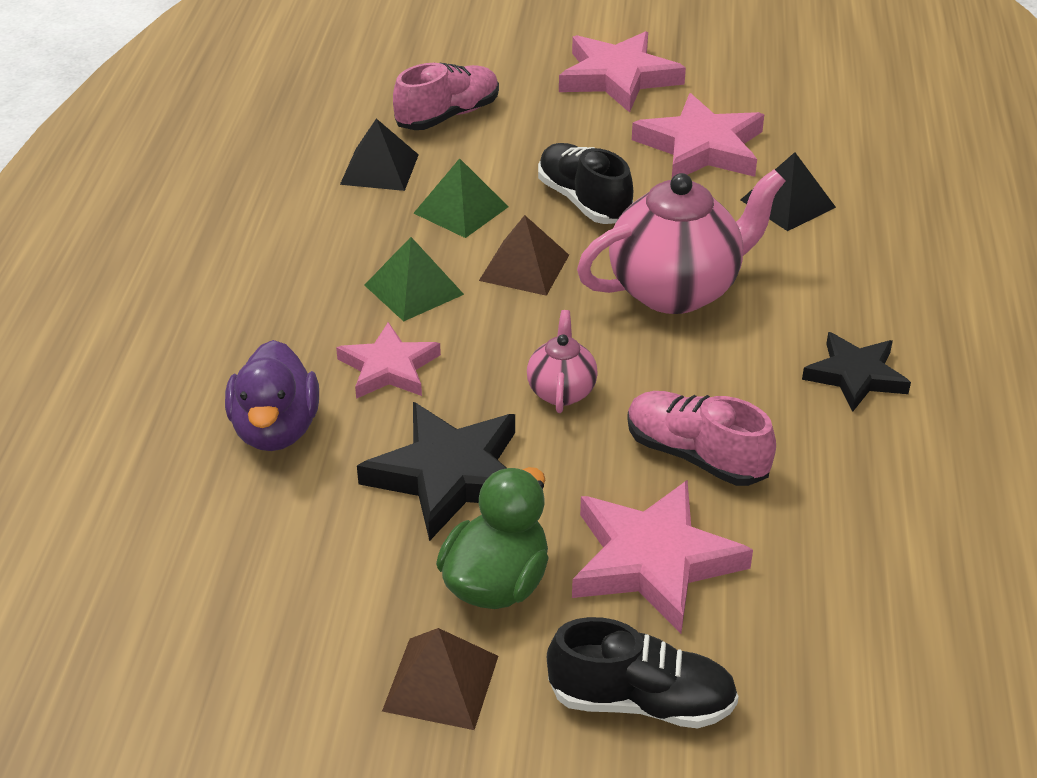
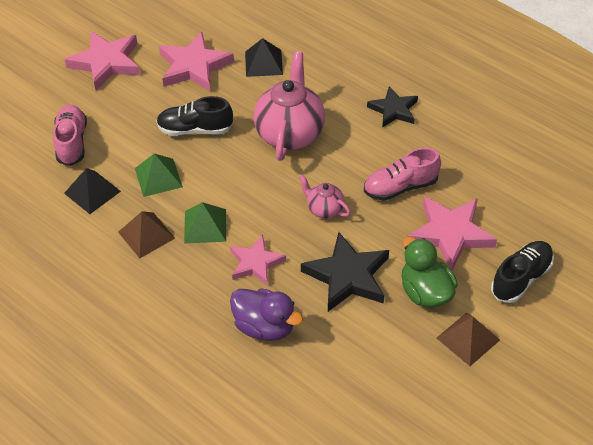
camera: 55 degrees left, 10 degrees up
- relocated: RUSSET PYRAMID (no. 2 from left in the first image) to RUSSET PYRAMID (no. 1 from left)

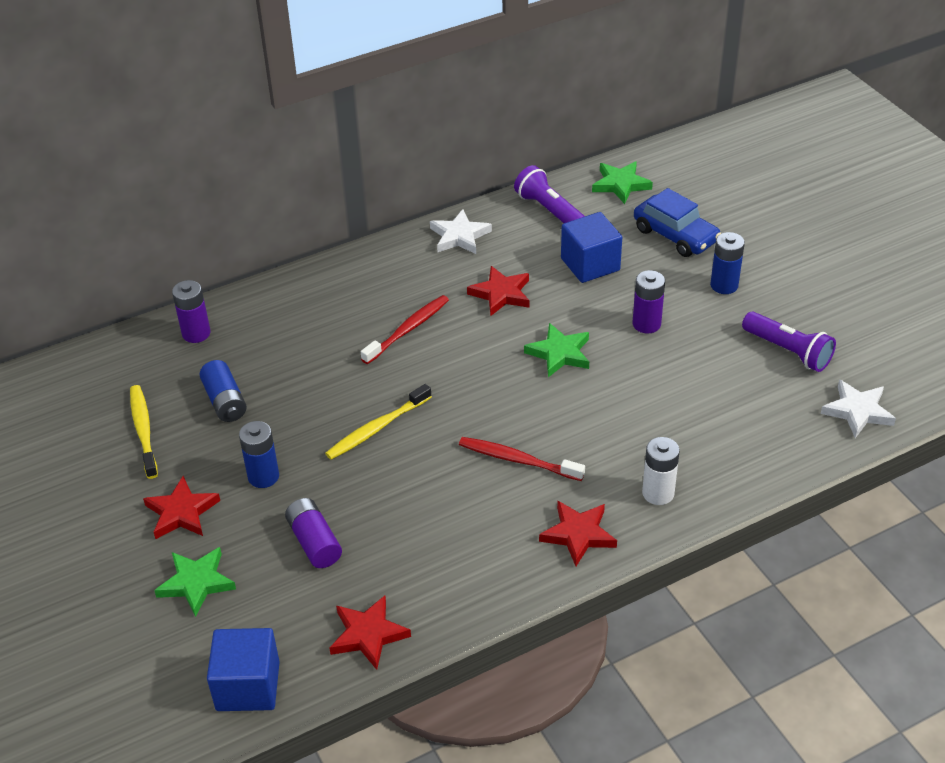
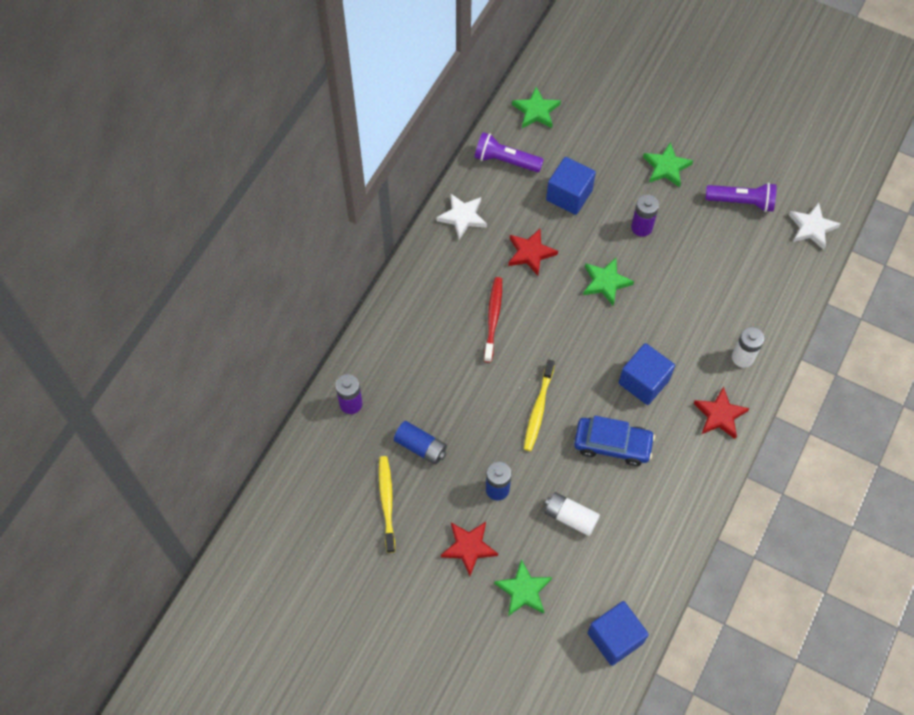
camera: 35 degrees left, 20 degrees up
- spun: GOLDEN TOOTH BRUSH (no. 1 from left) 45 degrees clockwise
- colour: PURPLE AA BATTERY (no. 2 from left) to WHITE AA BATTERY (no. 1 from left)
- missing: RED STAR (no. 2 from left)
- exchanged: RED TOOTH BRUSH (no. 2 from left) to ROYAL BLUE BLOCK (no. 3 from left)
- relocated: ROYAL BLUE CAR
- exchanged: ROYAL BLUE AA BATTERY (no. 3 from left) to GREEN STAR (no. 4 from left)

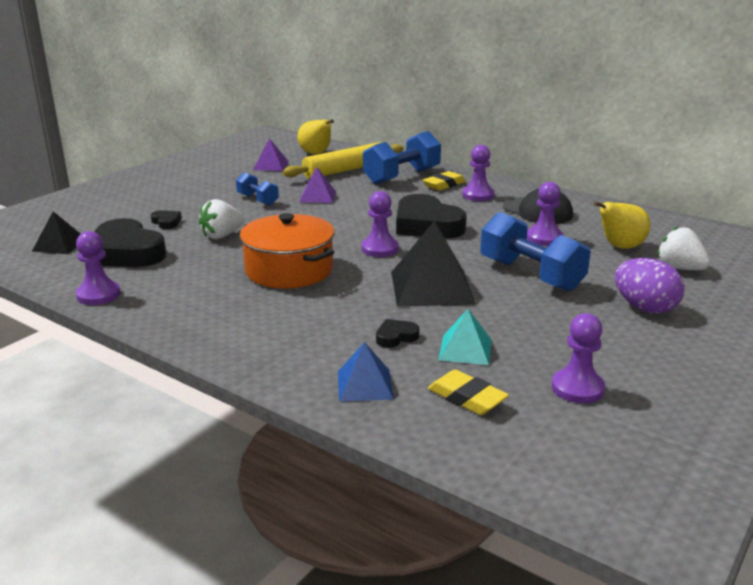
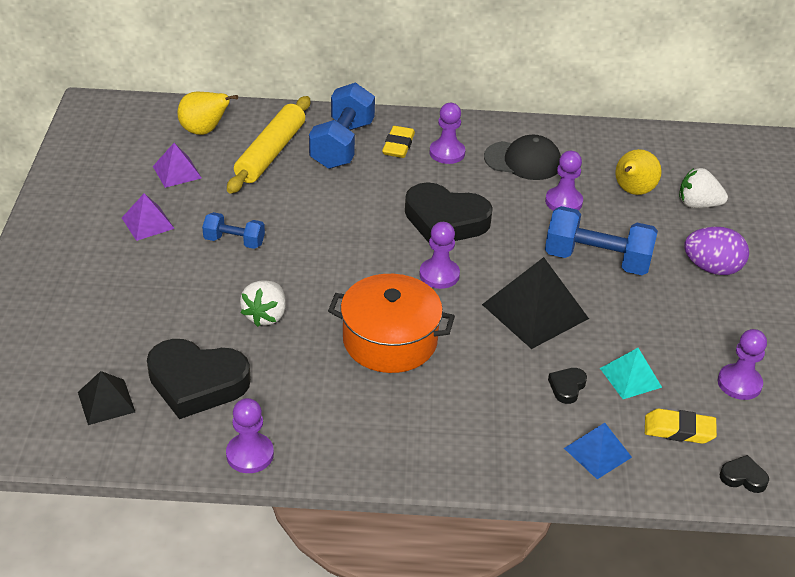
camera: 35 degrees left, 15 degrees up
- relocated: BLACK HEART SHAPE (no. 2 from left in the first image) to BLACK HEART SHAPE (no. 4 from left)
- relocated: PURPLE PYRAMID (no. 2 from left in the first image) to PURPLE PYRAMID (no. 1 from left)

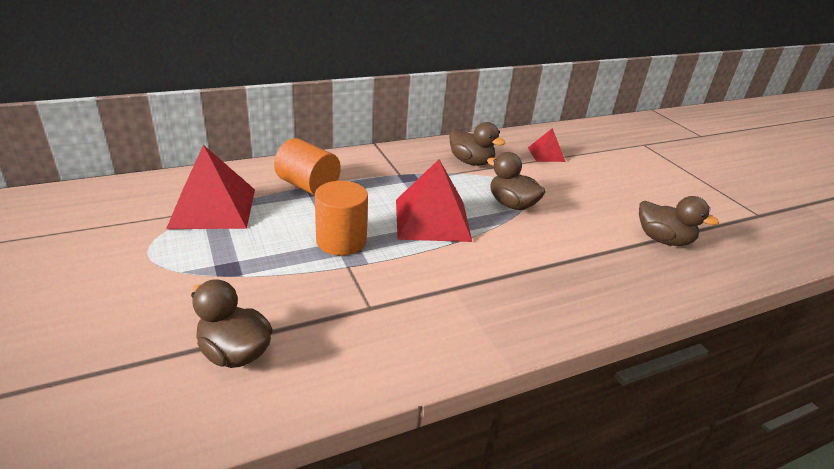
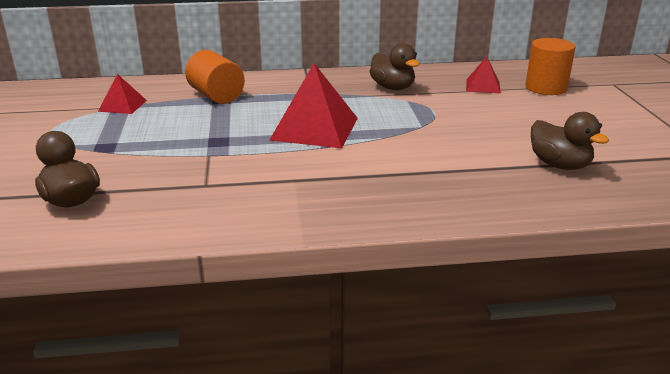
camera: 20 degrees right, 5 degrees down
- size: RED PYRAMID (no. 1 from left) x0.53
- relocated: ORANGE CYLINDER SHAPE (no. 2 from left)
- missing: RUSSET TOY DUCK (no. 3 from left)

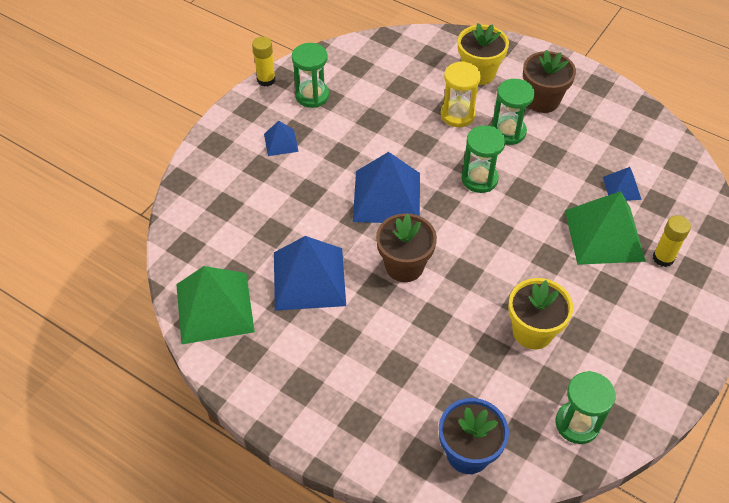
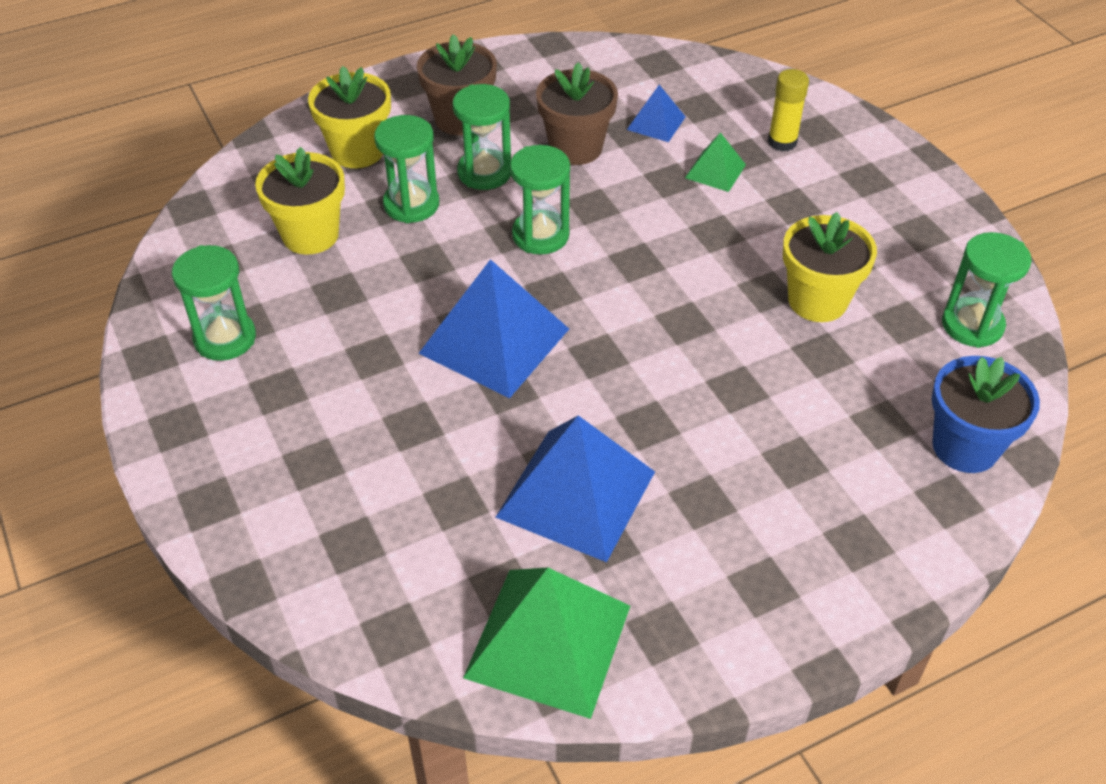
camera: 60 degrees left, 5 degrees down
- missing: GOLDEN GLUE (no. 1 from left)
- missing: ROYAL BLUE PYRAMID (no. 1 from left)
- relocated: RUSSET POTTED PLANT (no. 1 from left in the first image) to RUSSET POTTED PLANT (no. 2 from left)
- colour: GOLDEN HOURGLASS to GREEN HOURGLASS (no. 2 from left)
- size: GREEN PYRAMID (no. 2 from left) x0.49
- appeared: GOLDEN POTTED PLANT (no. 1 from left)

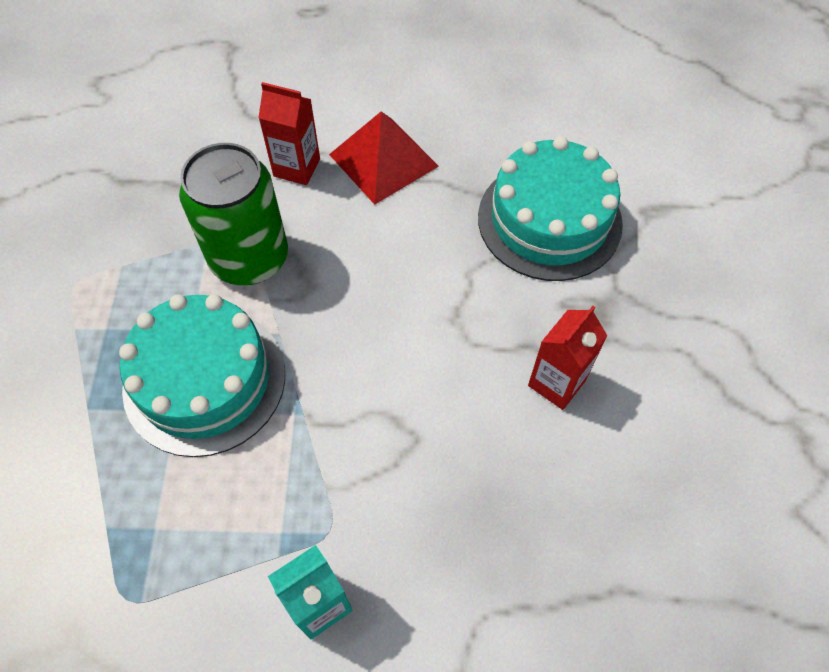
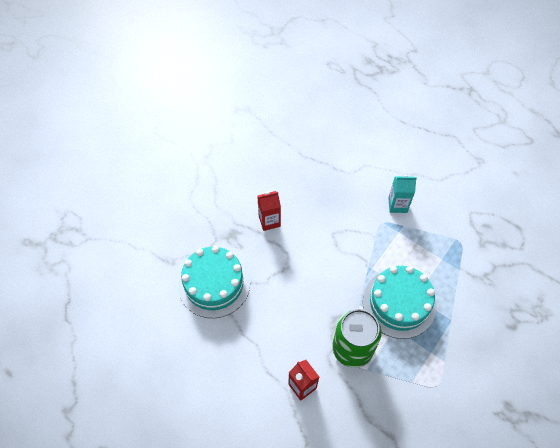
camera: 145 degrees left, 0 degrees up
- missing: RED PYRAMID

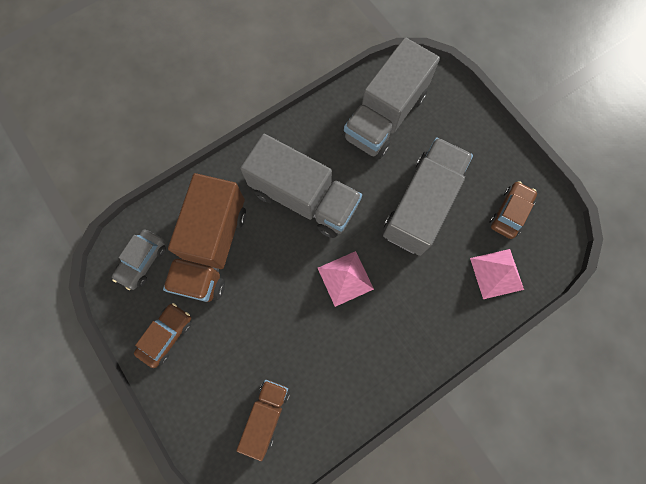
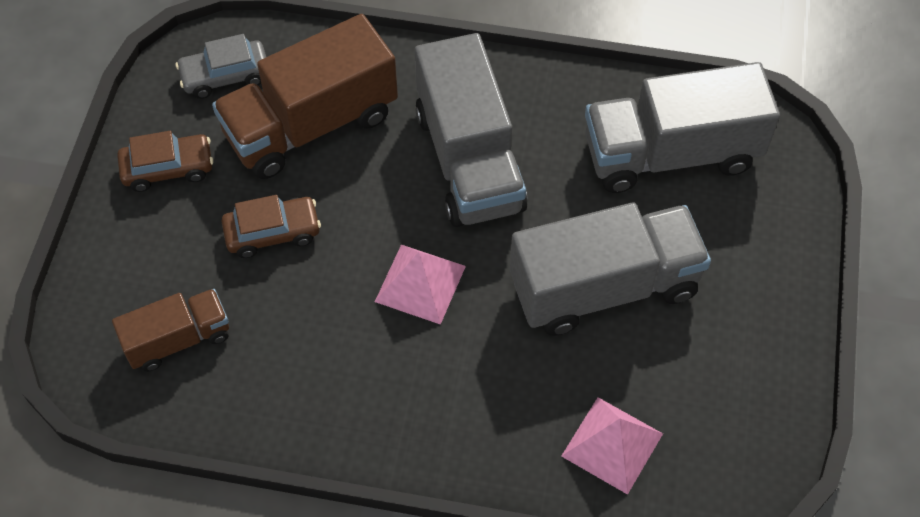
camera: 45 degrees right, 15 degrees down
- relocated: RUSSET CAR (no. 2 from left)

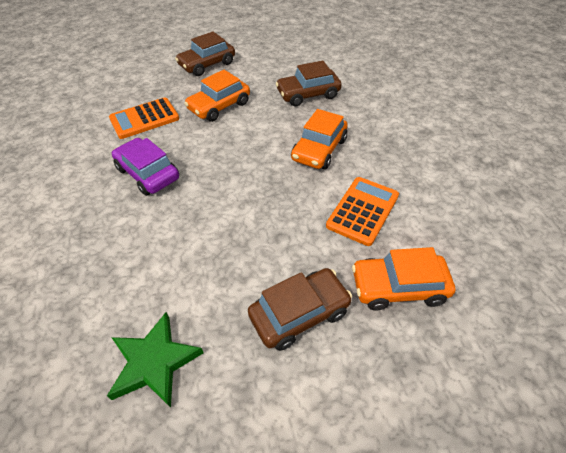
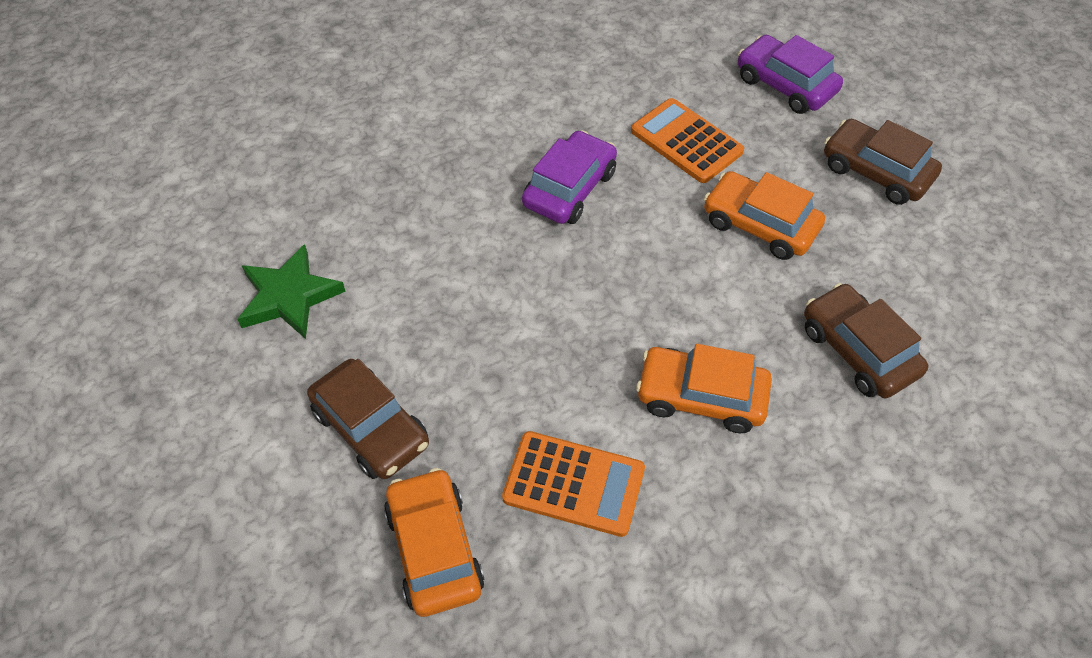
camera: 75 degrees right, 5 degrees up
- appeared: PURPLE CAR (no. 2 from left)

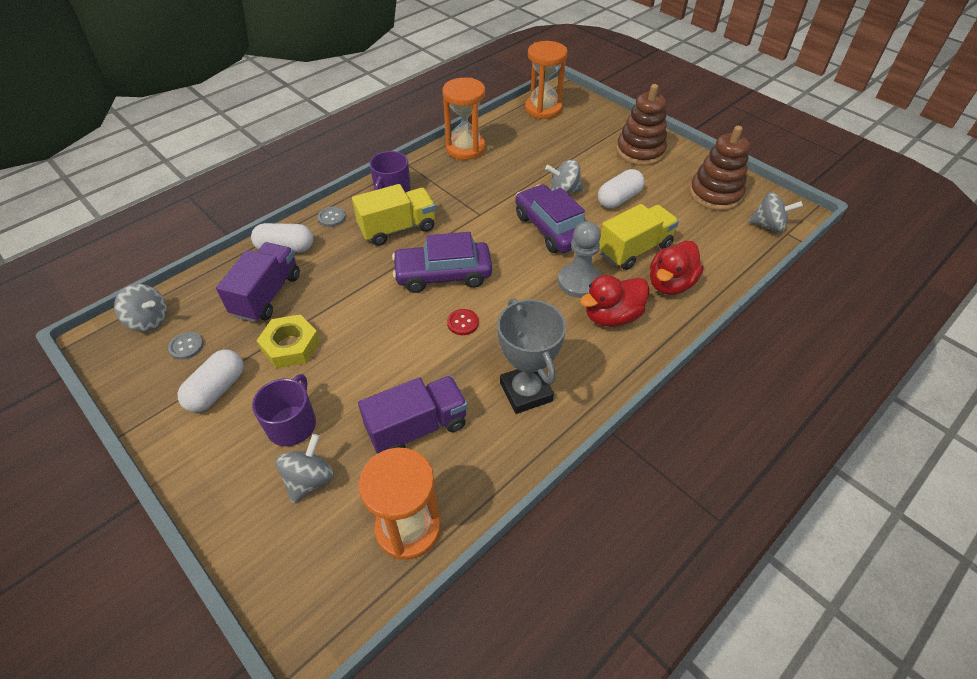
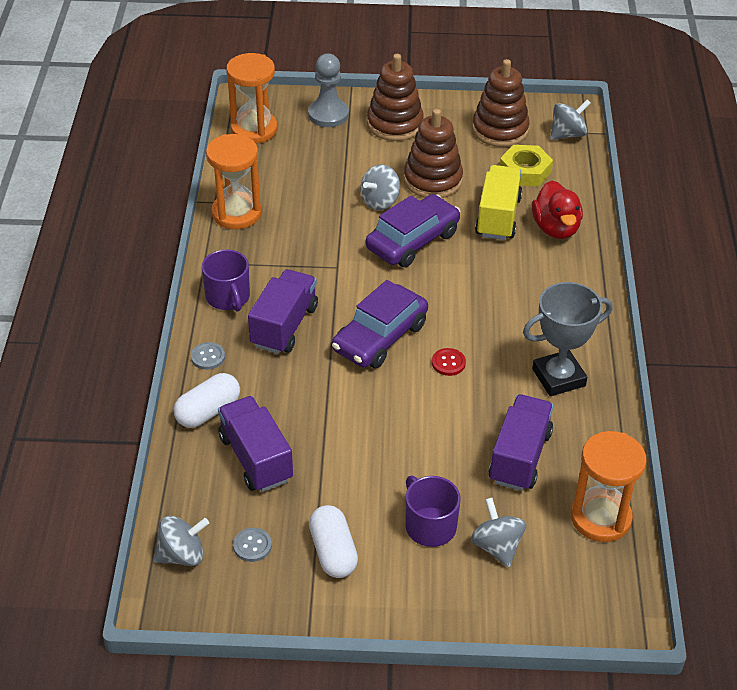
camera: 45 degrees left, 5 degrees down
- relocated: GOLDEN HEXAGON NUT
- colour: GOLDEN LORRY (no. 1 from left) to PURPLE LORRY (no. 2 from left)
- spun: GRAY AWARD CUP 45 degrees counterclockwise
- spun: PURPLE CAR (no. 2 from left) 120 degrees clockwise
- relocated: GRAY CHESS PAWN
- missing: RED TOY DUCK (no. 1 from left)
- exchanged: WHITE PILL SHAPE (no. 3 from left) to RUSSET STACKING RINGS (no. 2 from left)

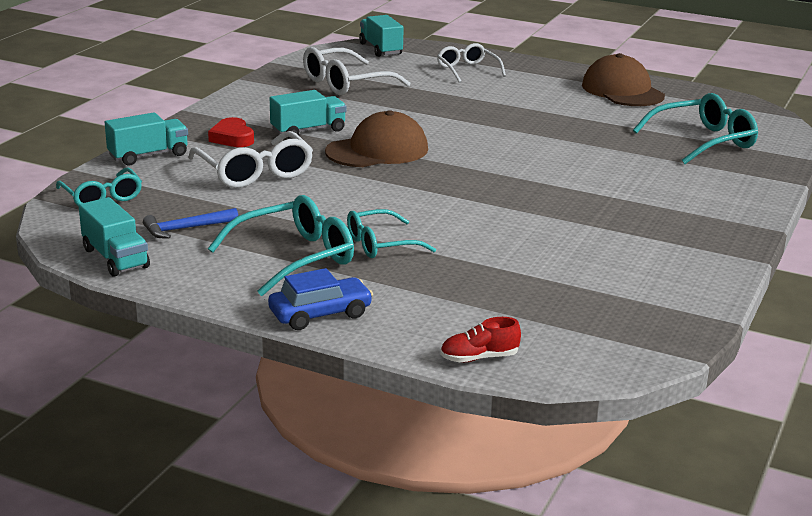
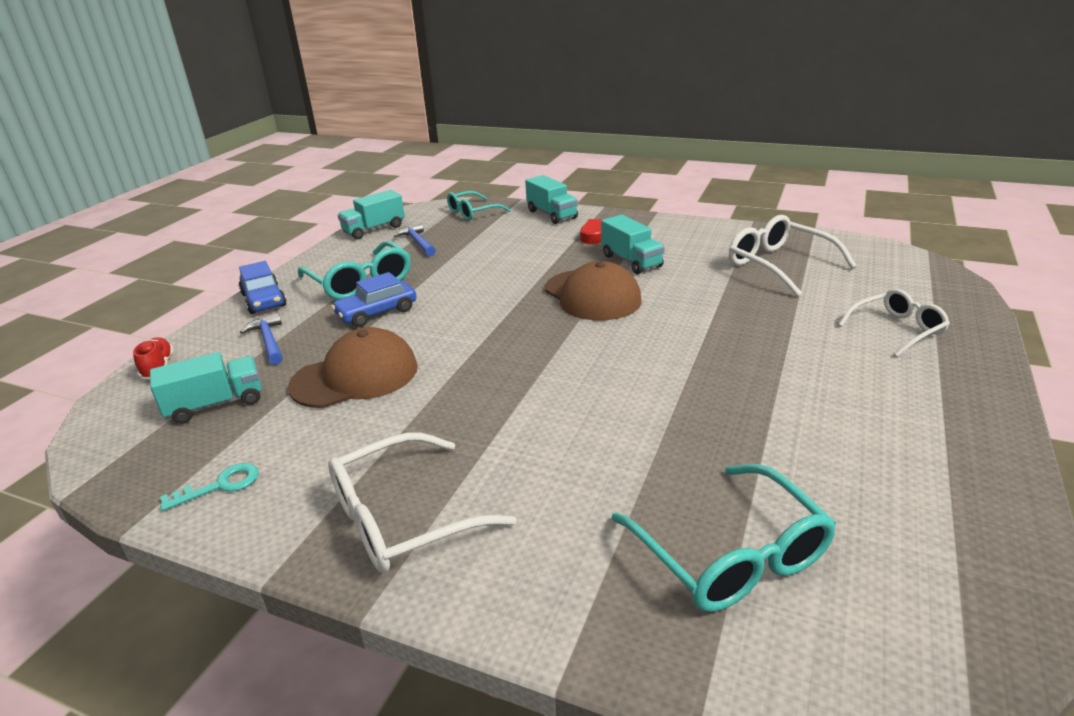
camera: 90 degrees right, 5 degrees up
- relocated: WHITE GLASSES (no. 1 from left)
- exchanged: TURQUOISE GLASSES (no. 3 from left) to ROYAL BLUE CAR (no. 2 from left)
- relocated: TURQUOISE LORRY (no. 4 from left in the first image) to TURQUOISE LORRY (no. 1 from left)
- relocated: RUSSET BASEBALL CAP (no. 2 from left in the first image) to RUSSET BASEBALL CAP (no. 1 from left)
- appeared: TURQUOISE DOOR KEY
- appeared: ROYAL BLUE HAMMER (no. 1 from left)

